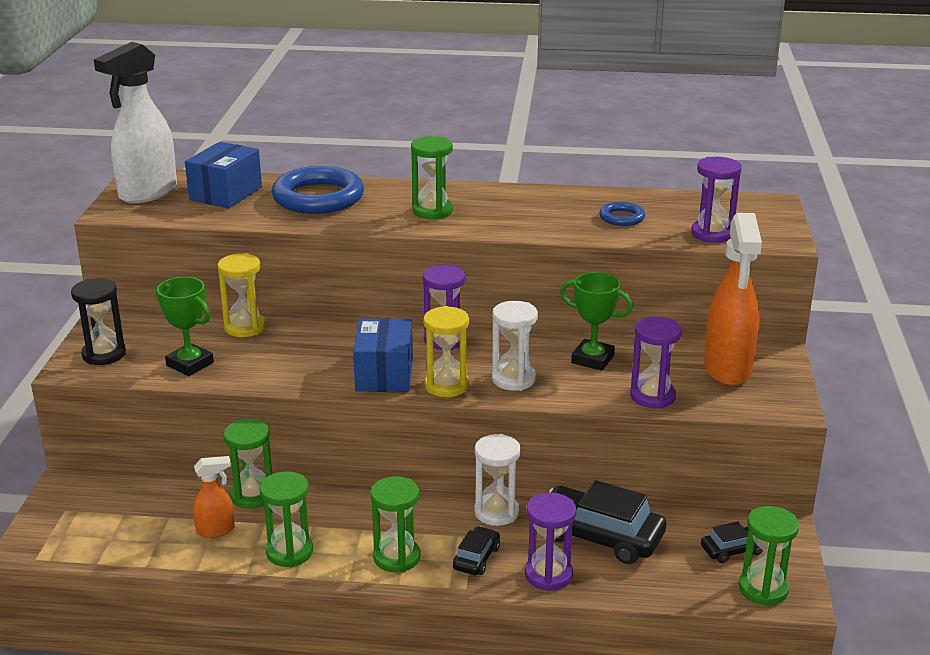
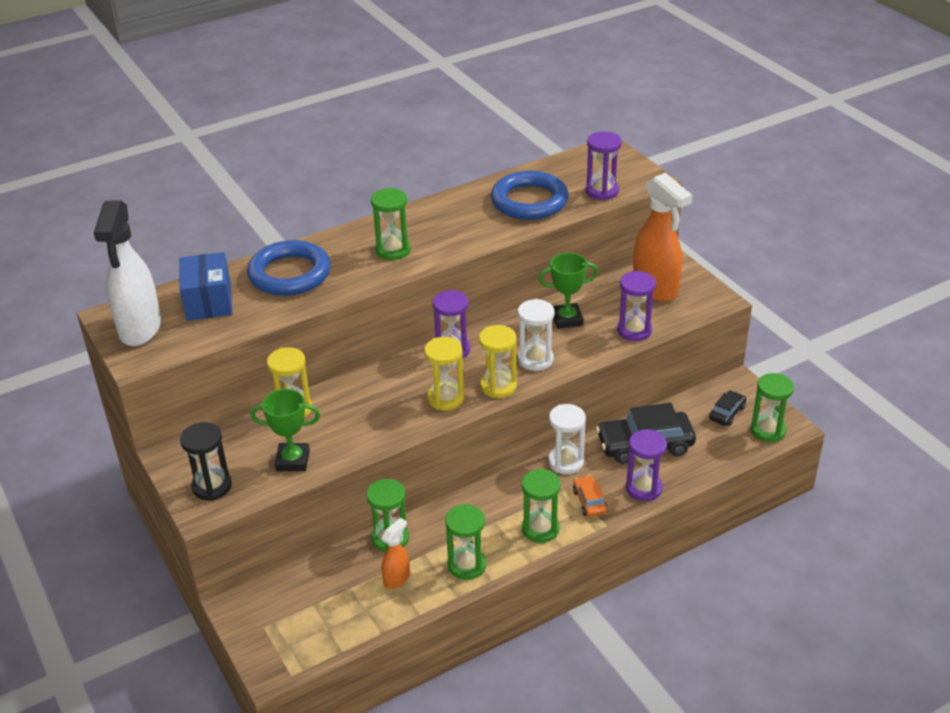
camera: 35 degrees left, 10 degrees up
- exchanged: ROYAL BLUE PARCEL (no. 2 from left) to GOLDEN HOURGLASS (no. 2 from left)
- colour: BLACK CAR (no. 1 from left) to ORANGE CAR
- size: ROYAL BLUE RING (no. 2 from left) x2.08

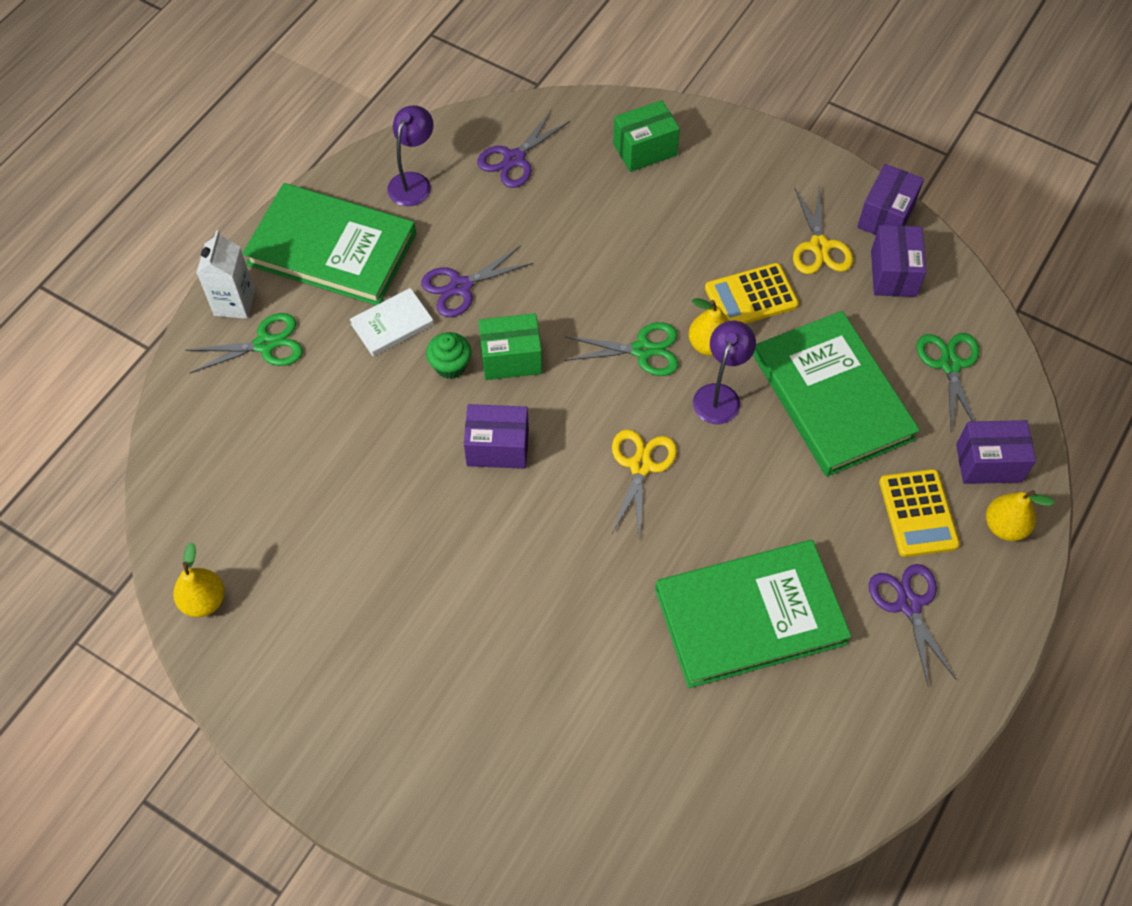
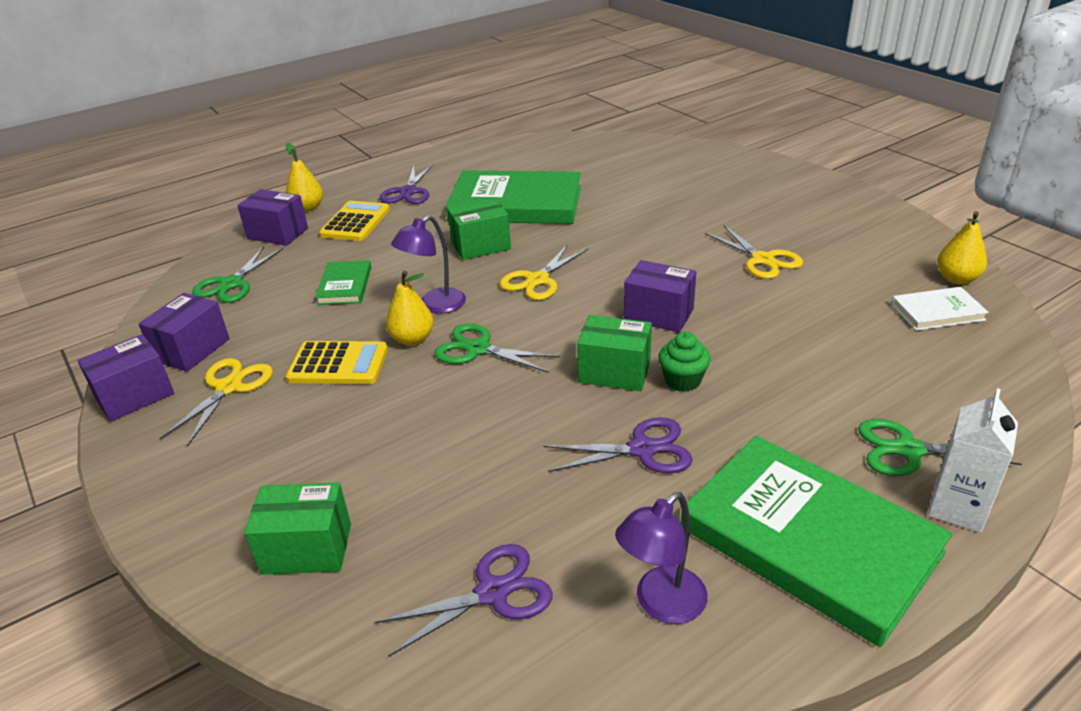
camera: 155 degrees left, 25 degrees down
- relocated: WHITE BOOK
- size: GREEN BOOK (no. 3 from left in the first image) x0.47
- appeared: GREEN PARCEL (no. 2 from left)
- appeared: GOLDEN PAIR OF SCISSORS (no. 3 from left)

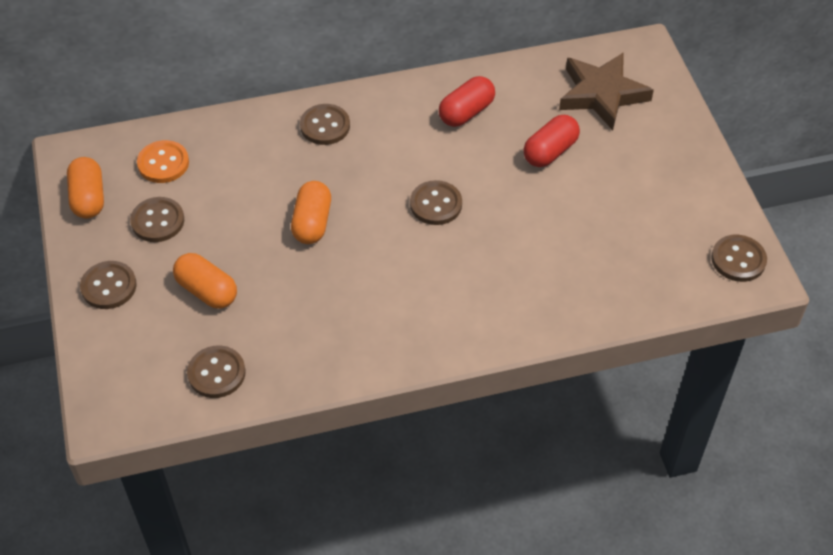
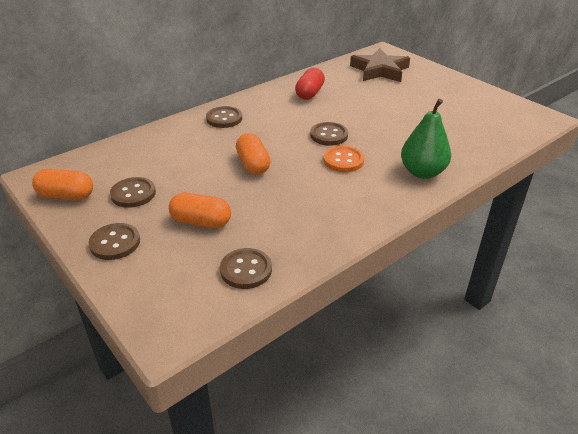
camera: 25 degrees left, 15 degrees down
- spun: ORANGE PILL SHAPE (no. 1 from left) 45 degrees counterclockwise
- relocated: ORANGE SEWING BUTTON
- missing: RED PILL SHAPE (no. 2 from left)
- missing: RUSSET SEWING BUTTON (no. 6 from left)
- appeared: GREEN PEAR

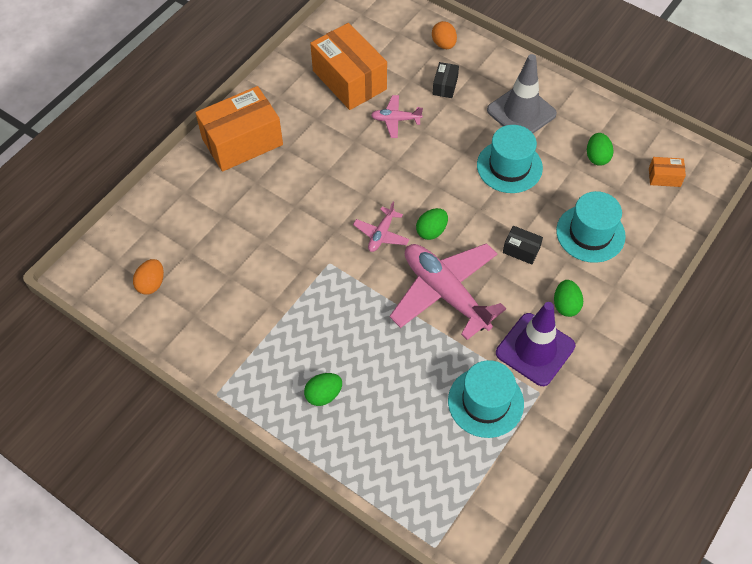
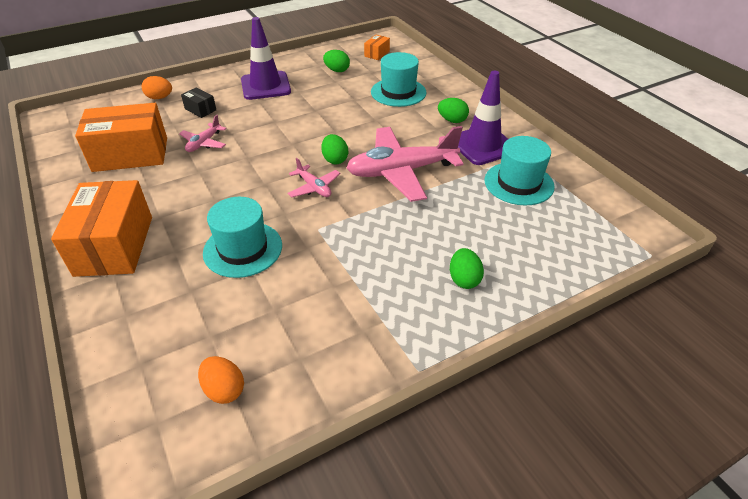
camera: 65 degrees left, 15 degrees down
- relocated: TURQUOISE HAT (no. 2 from left in the first image) to TURQUOISE HAT (no. 1 from left)
- colour: GRAY ROAD CONE to PURPLE ROAD CONE (no. 1 from left)
- missing: BLACK PARCEL (no. 2 from left)

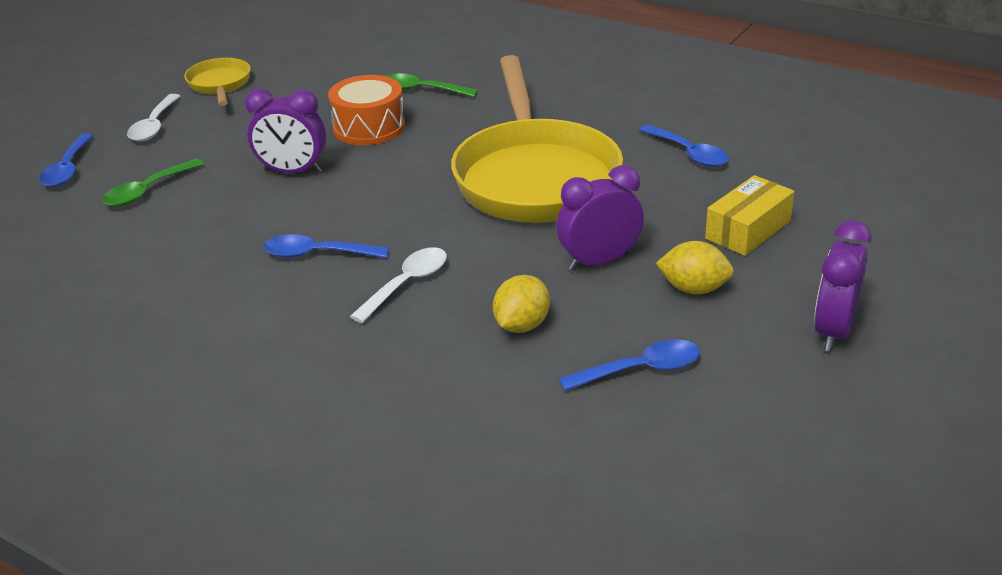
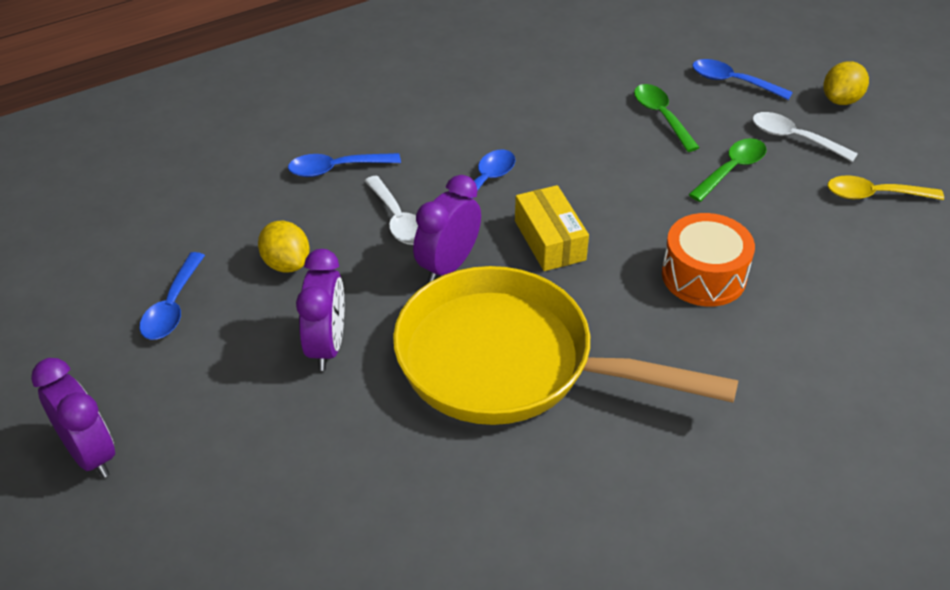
camera: 115 degrees right, 10 degrees up
- exchanged: GOLDEN PAN (no. 1 from left) to GOLDEN SPOON
- relocated: PURPLE CLOCK (no. 1 from left in the first image) to PURPLE CLOCK (no. 3 from left)
- relocated: GREEN SPOON (no. 2 from left)
- relocated: ROYAL BLUE SPOON (no. 4 from left in the first image) to ROYAL BLUE SPOON (no. 2 from left)
- relocated: GOLDEN CITRUS FRUIT (no. 2 from left)
- relocated: GOLDEN PARCEL

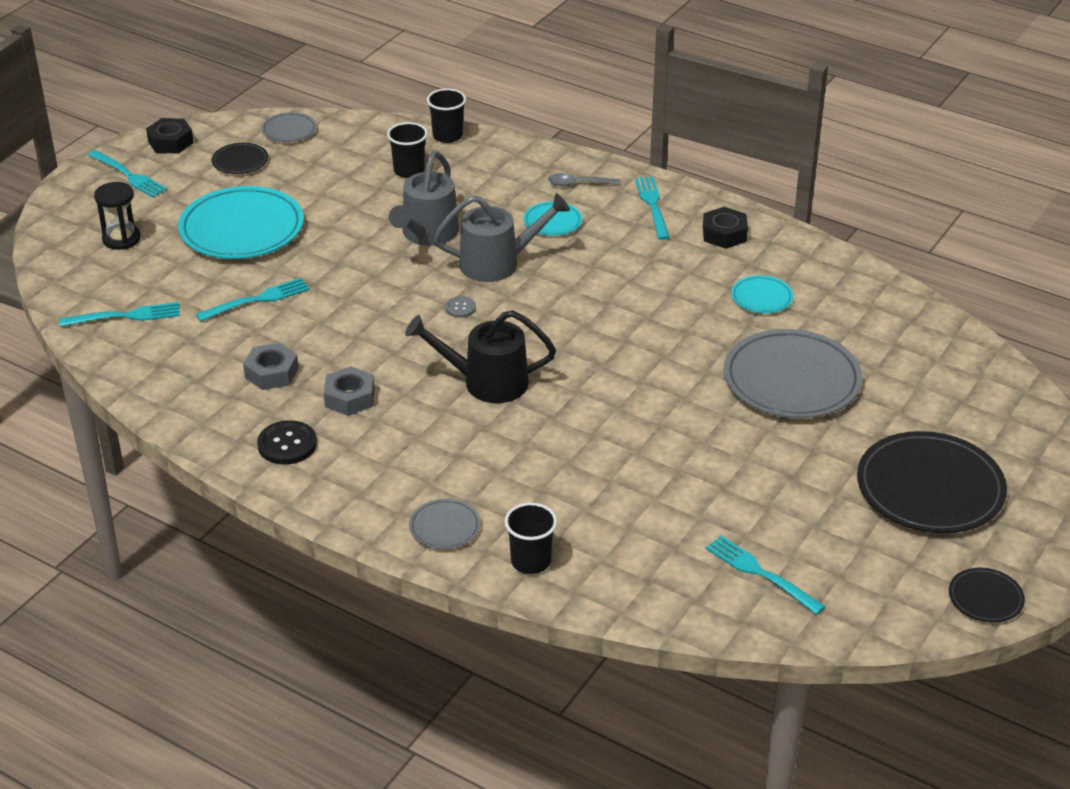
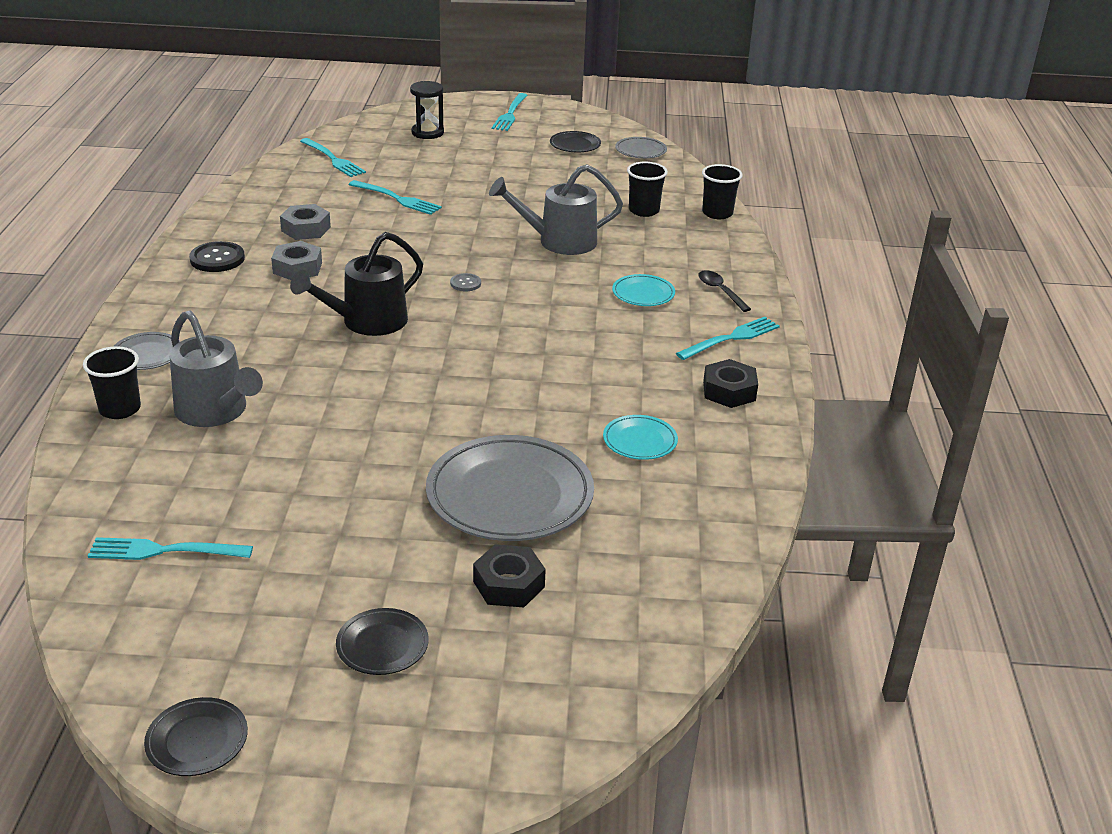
camera: 60 degrees right, 5 degrees down
- relocated: BLACK HEXAGON NUT (no. 1 from left)
- missing: TURQUOISE FLAT DISH (no. 1 from left)
- spun: BLACK SPRINKLING CAN 105 degrees counterclockwise
- relocated: GRAY SPRINKLING CAN (no. 2 from left in the first image) to GRAY SPRINKLING CAN (no. 1 from left)
- colour: GRAY SPOON to BLACK SPOON
- spun: TURQUOISE DINNER FORK (no. 5 from left in the first image) 105 degrees counterclockwise
- size: BLACK FLAT DISH (no. 2 from left) x0.47

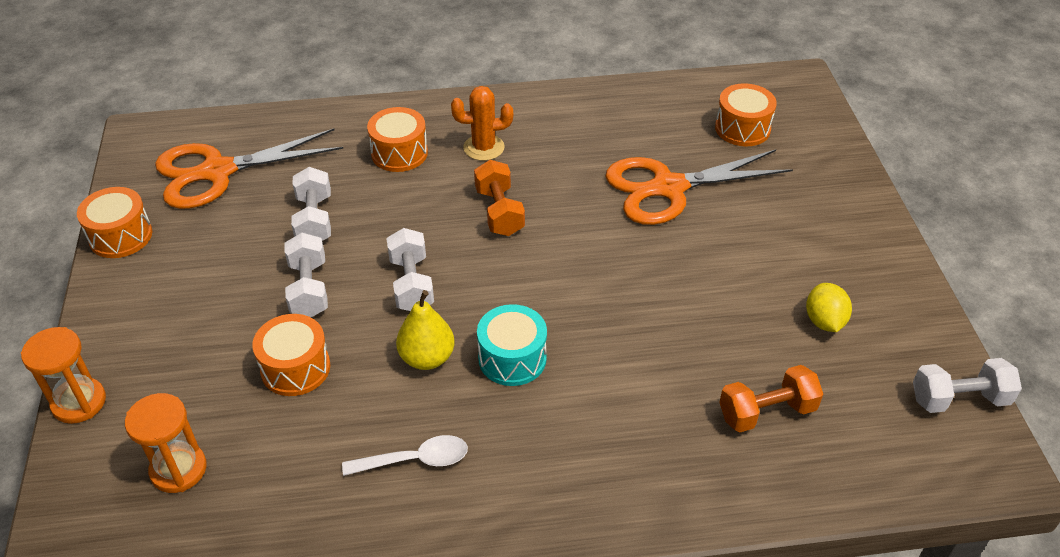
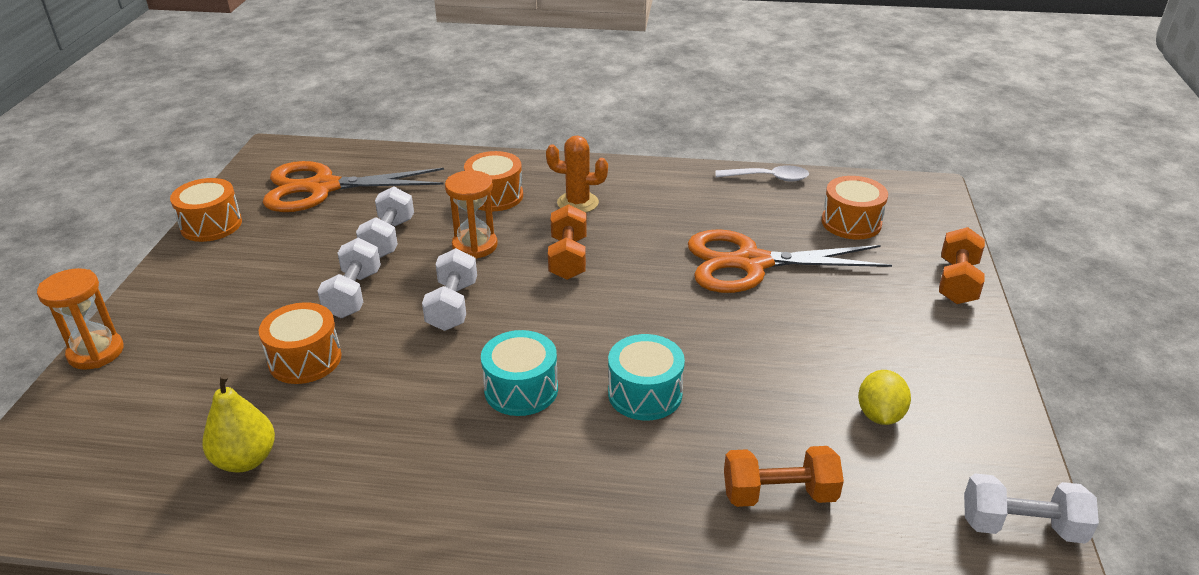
camera: 15 degrees right, 10 degrees down
- relocated: ORANGE HOURGLASS (no. 2 from left)
- relocated: WHITE SPOON
- relocated: GOLDEN PEAR
- appeared: TURQUOISE DRUM (no. 2 from left)
- appeared: ORANGE DUMBBELL (no. 3 from left)

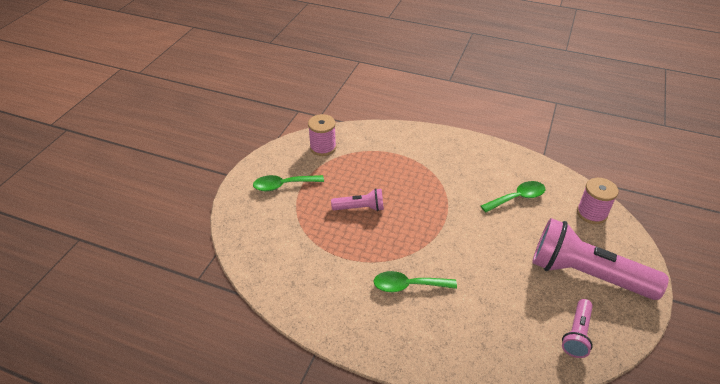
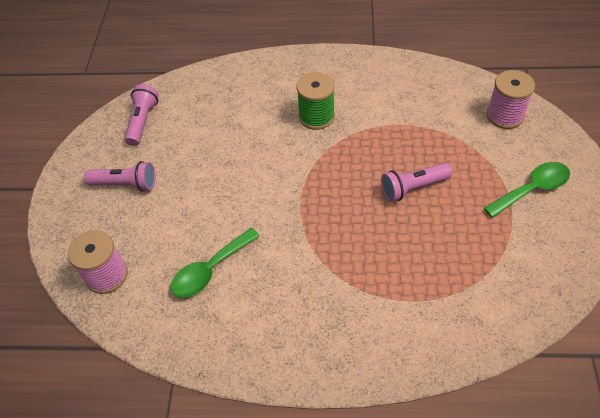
camera: 165 degrees right, 10 degrees up
- relocated: ROSE-PINK REEL OF THREAD (no. 1 from left in the first image) to ROSE-PINK REEL OF THREAD (no. 2 from left)
- exchanged: GREEN SPOON (no. 2 from left) to GREEN REEL OF THREAD
- size: ROSE-PINK FLASHLIGHT (no. 3 from left in the first image) x0.48

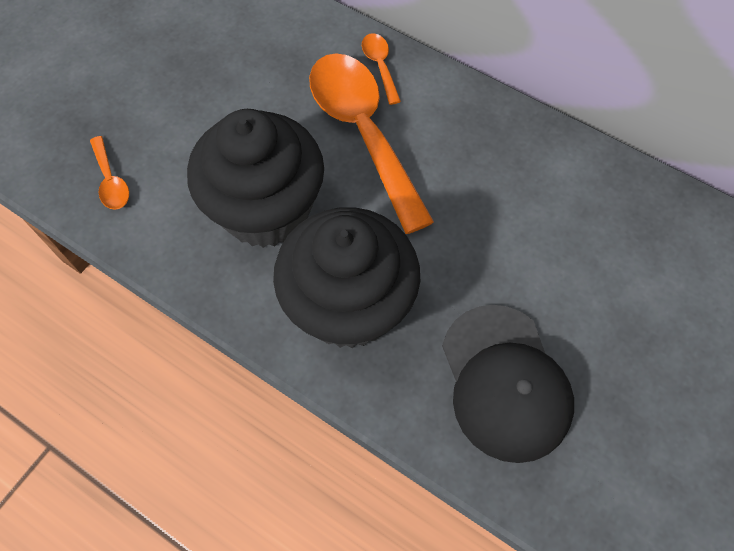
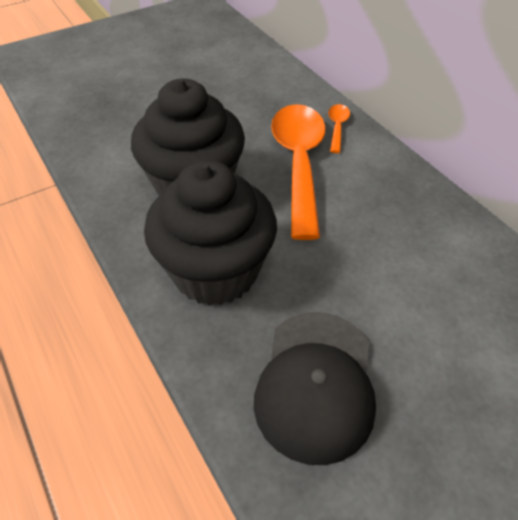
camera: 25 degrees right, 15 degrees down
- missing: ORANGE SPOON (no. 1 from left)

